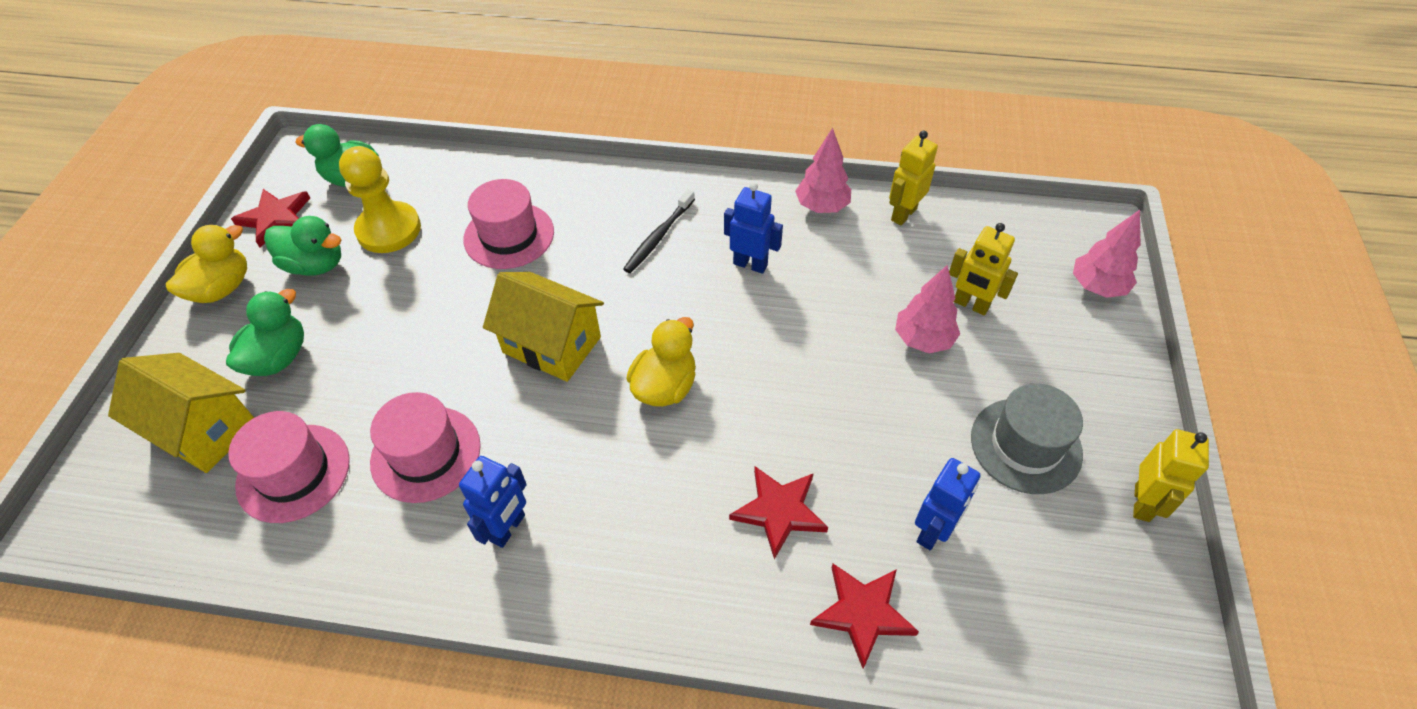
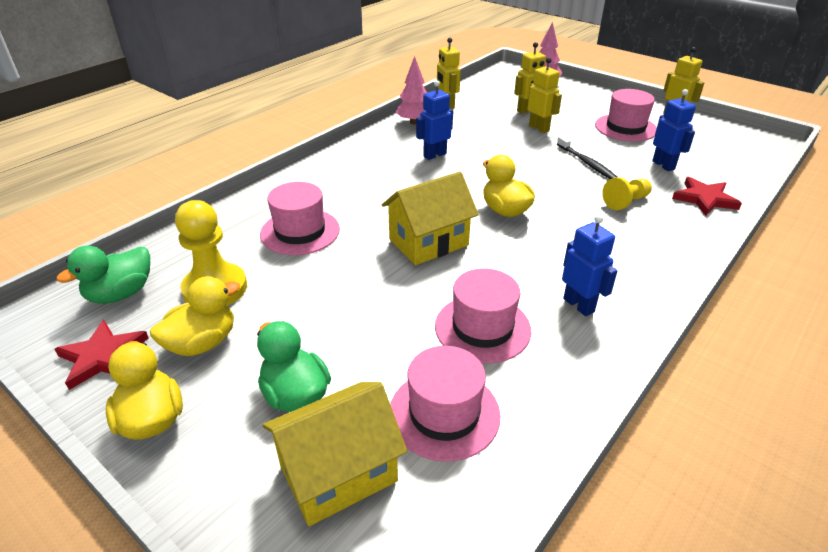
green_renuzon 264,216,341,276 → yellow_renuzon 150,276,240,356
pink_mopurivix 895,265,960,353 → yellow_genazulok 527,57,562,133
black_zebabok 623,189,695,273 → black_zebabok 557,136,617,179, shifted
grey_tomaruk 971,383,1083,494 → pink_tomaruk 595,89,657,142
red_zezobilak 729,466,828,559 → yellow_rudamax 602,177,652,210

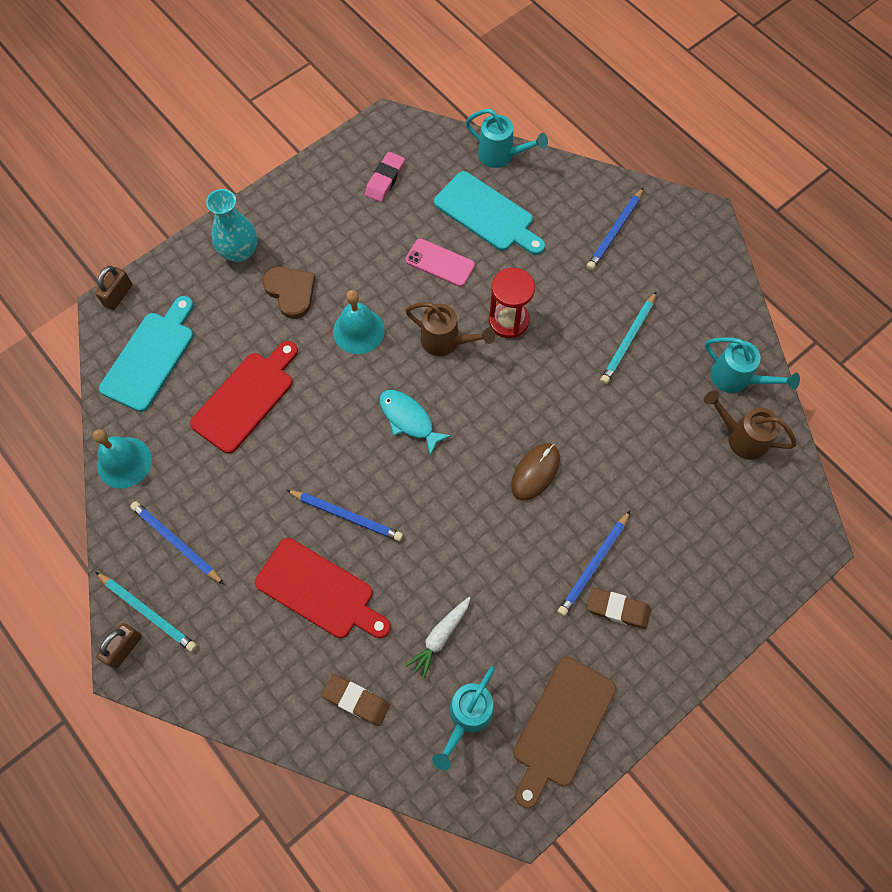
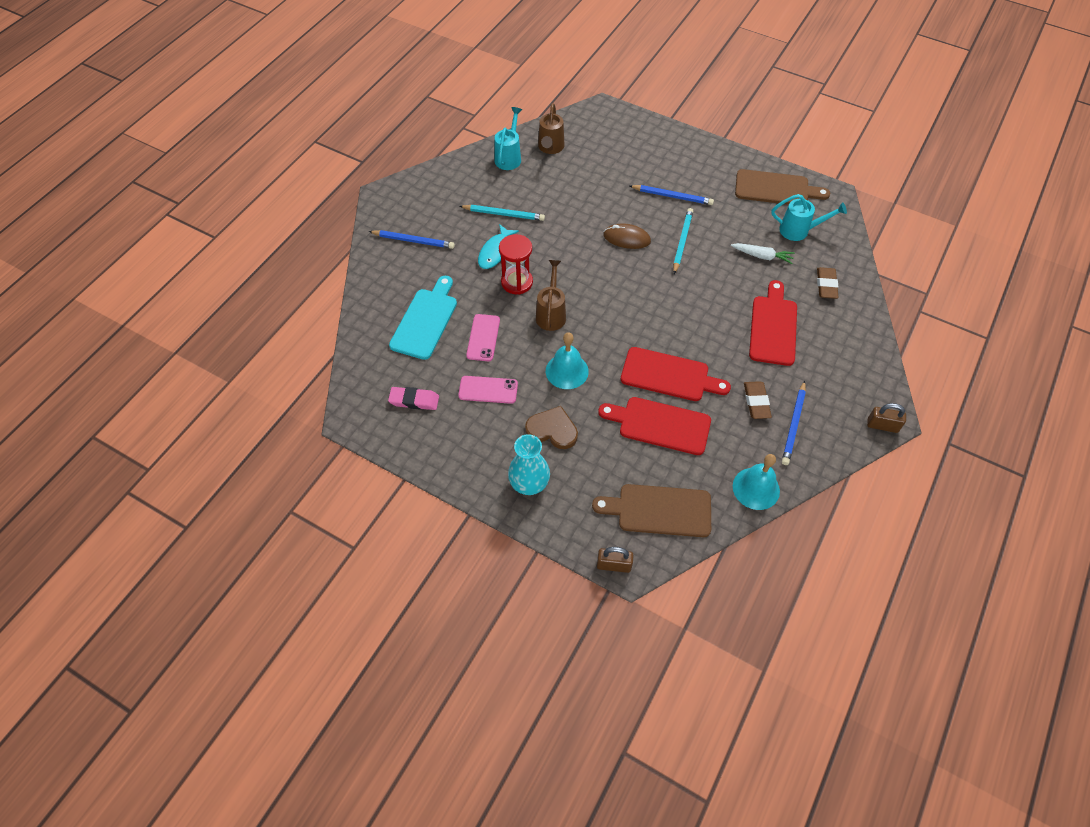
- → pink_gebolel 458,376,518,404
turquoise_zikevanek 379,390,452,456 → turquoise_zikevanek 478,224,519,269, shifted
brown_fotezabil 262,267,315,319 → brown_fotezabil 525,406,578,449, 75 degrees clockwise
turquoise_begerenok 99,296,194,412 → brown_begerenok 592,484,711,537
- → red_begerenok 621,347,731,401
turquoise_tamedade 95,572,197,652 → turquoise_tamedade 673,208,693,274, shifted
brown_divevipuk 587,588,651,629 → brown_divevipuk 744,381,772,419, shifted
blue_tamedade 286,490,403,541 → -
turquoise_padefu 466,109,548,168 → -

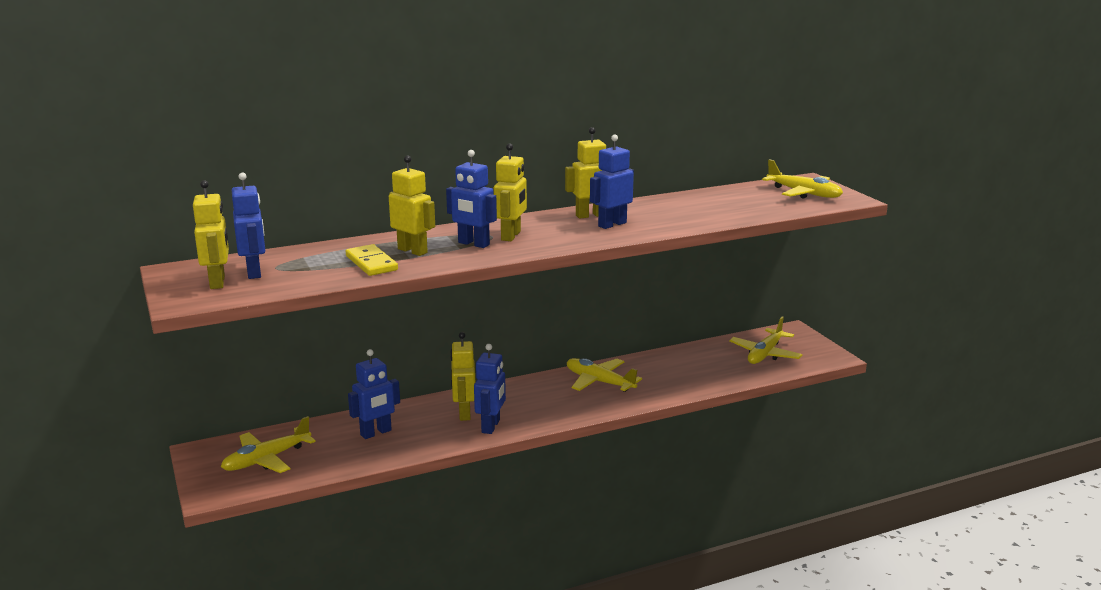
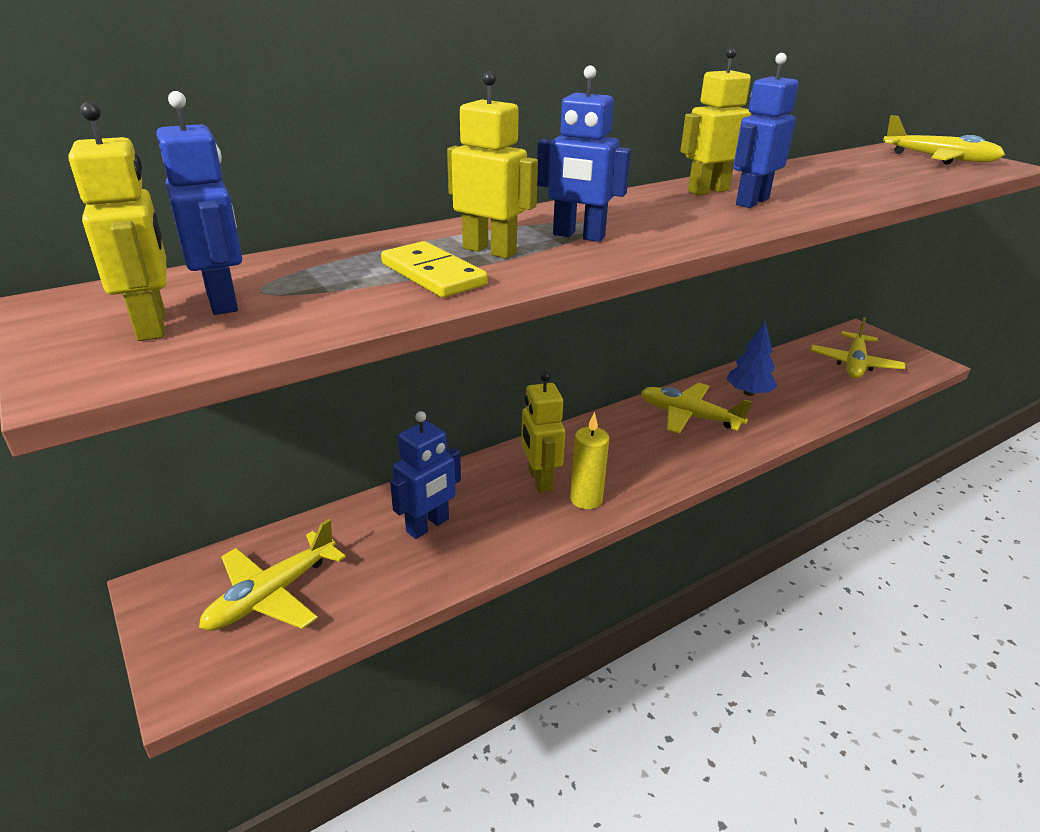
blue_genazulok 474,344,506,434 → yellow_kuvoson 570,412,609,509
- → blue_mopurivix 727,321,777,396
yellow_genazulok 494,143,527,241 → -

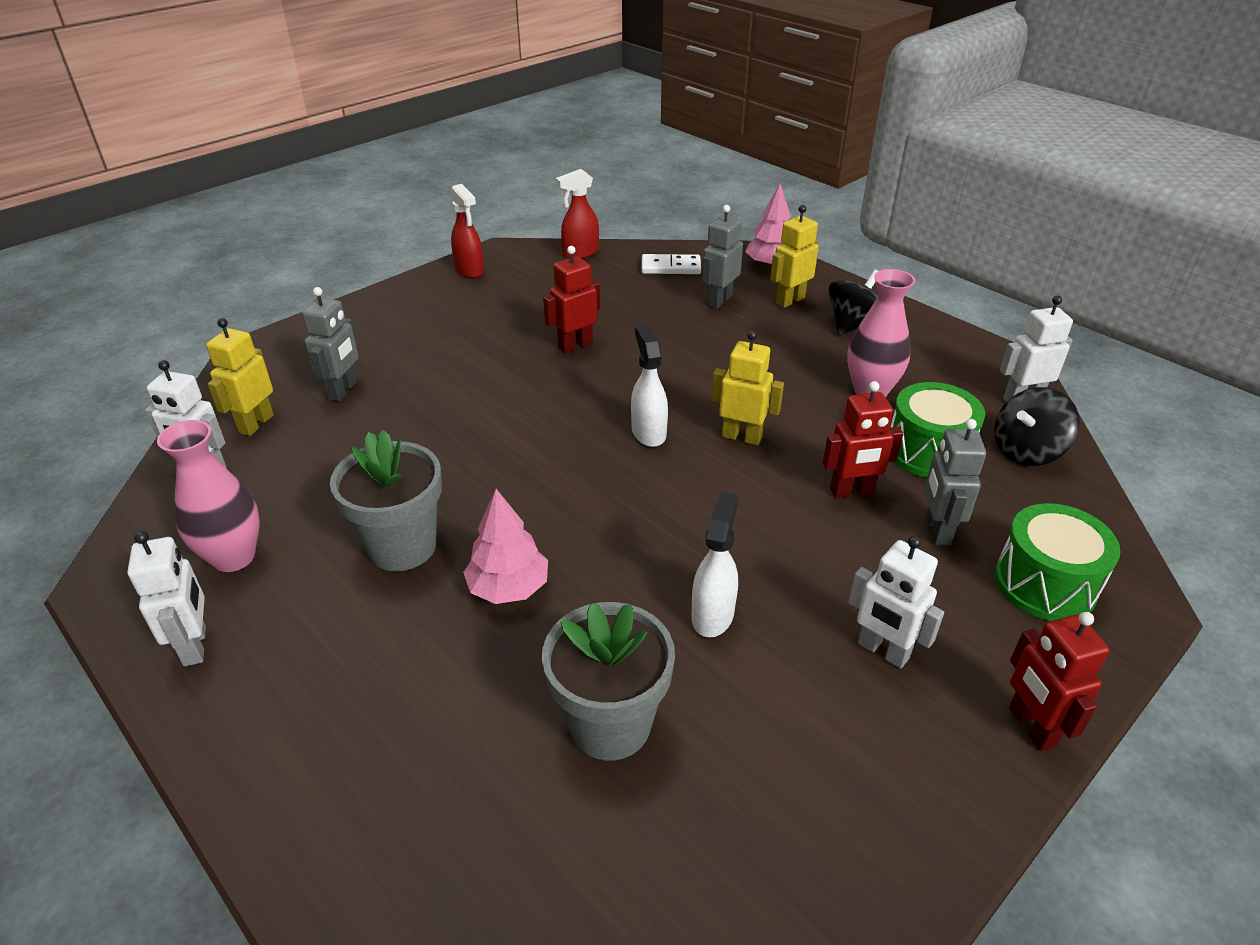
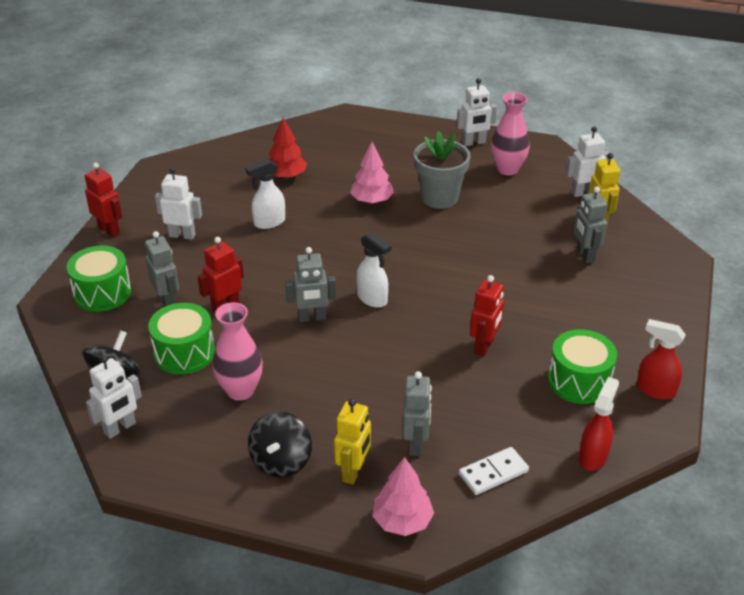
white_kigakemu 691,491,738,638 → white_kigakemu 246,159,285,229, 75 degrees clockwise
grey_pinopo 542,602,675,761 → red_mopurivix 269,118,307,179
yellow_genazulok 711,330,784,445 → grey_genazulok 285,247,336,322
white_genazulok 127,531,206,666 → white_genazulok 457,78,497,146, 60 degrees counterclockwise
- → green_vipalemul 548,329,617,404

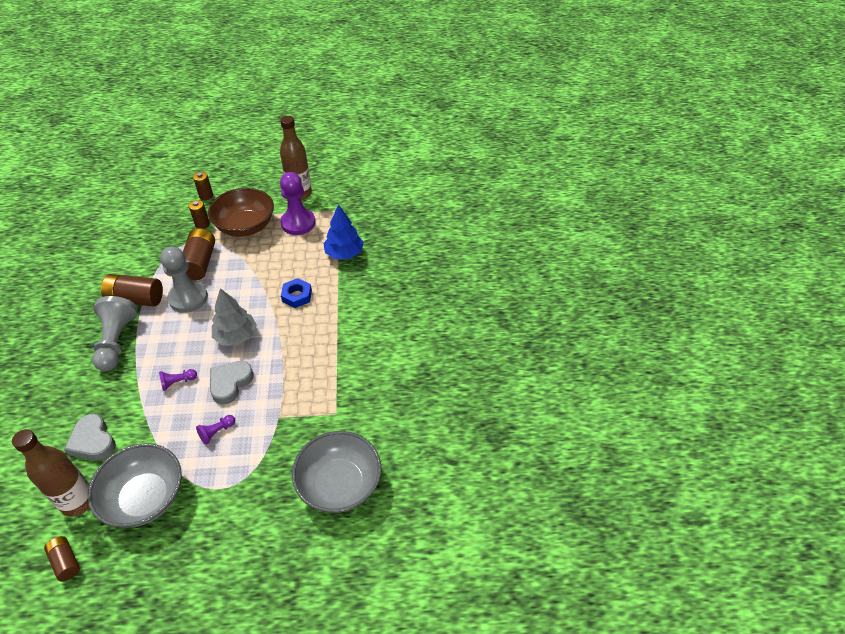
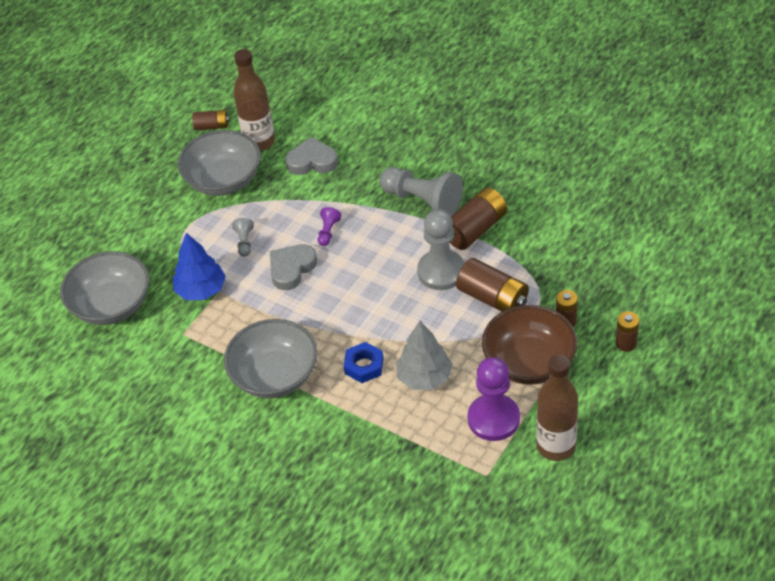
blue_mopurivix 323,204,364,259 → blue_mopurivix 173,233,226,300, shifted
- → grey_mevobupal 224,319,318,398
purple_rudamax 196,415,235,445 → grey_rudamax 232,218,254,257
grey_fotezabil 210,361,254,404 → grey_fotezabil 270,244,317,290, 120 degrees counterclockwise
grey_mopurivix 212,288,257,345 → grey_mopurivix 396,321,453,390, shifted

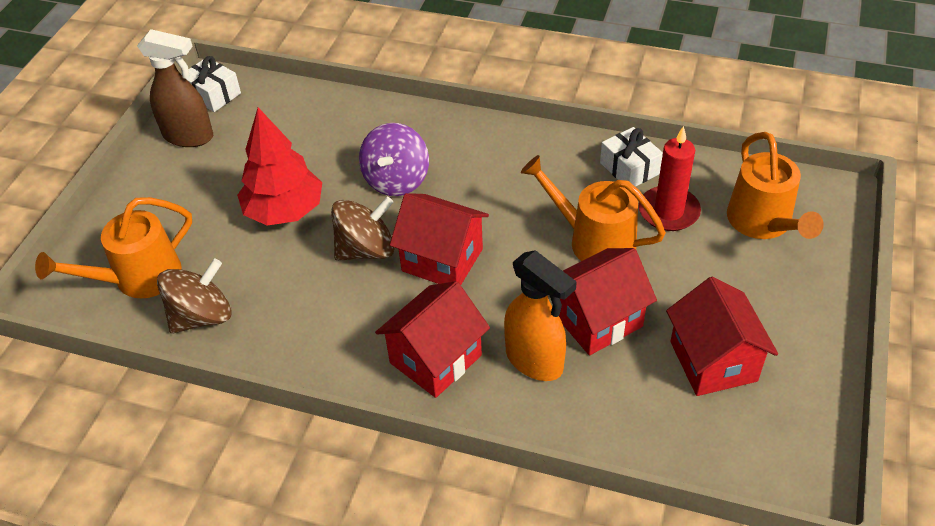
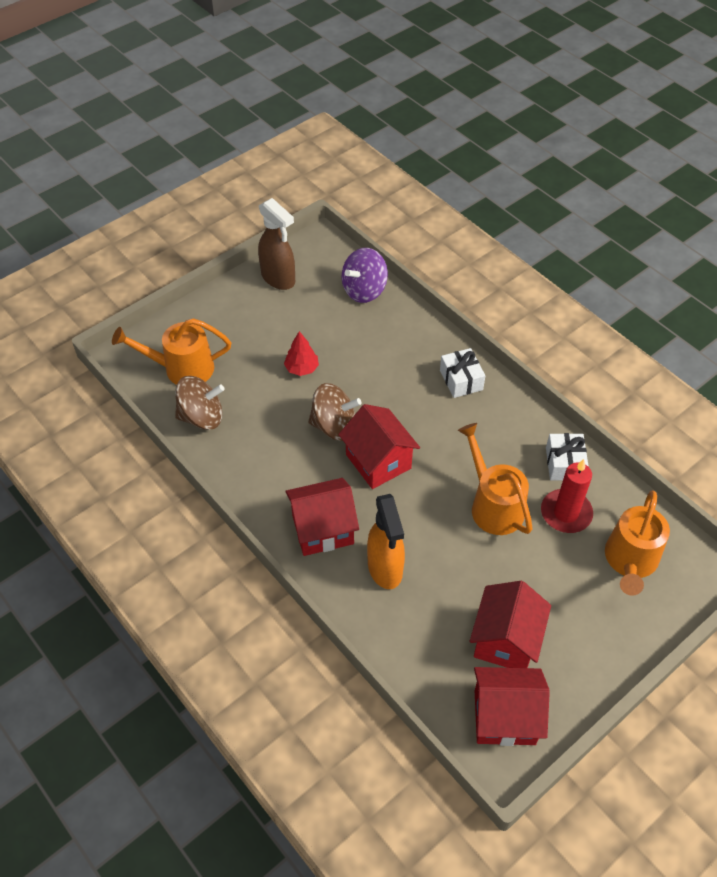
red_mopurivix 237,107,322,226 → red_mopurivix 284,331,319,376, x0.53
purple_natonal 359,123,429,196 → purple_natonal 342,248,388,303, shifted
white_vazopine 181,56,241,112 → white_vazopine 440,348,485,398, shifted
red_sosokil 559,248,657,355 → red_sosokil 474,667,550,746, shifted

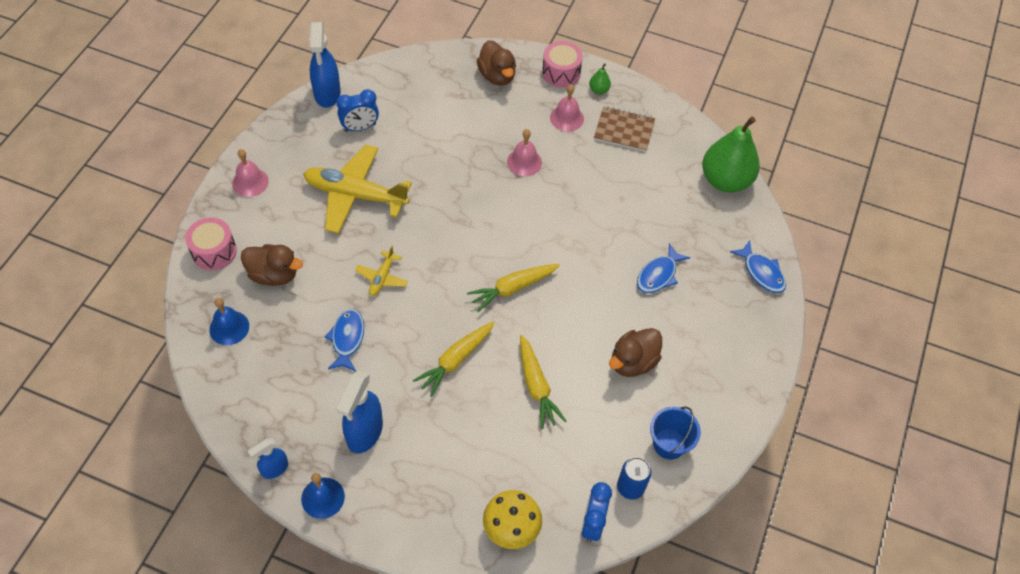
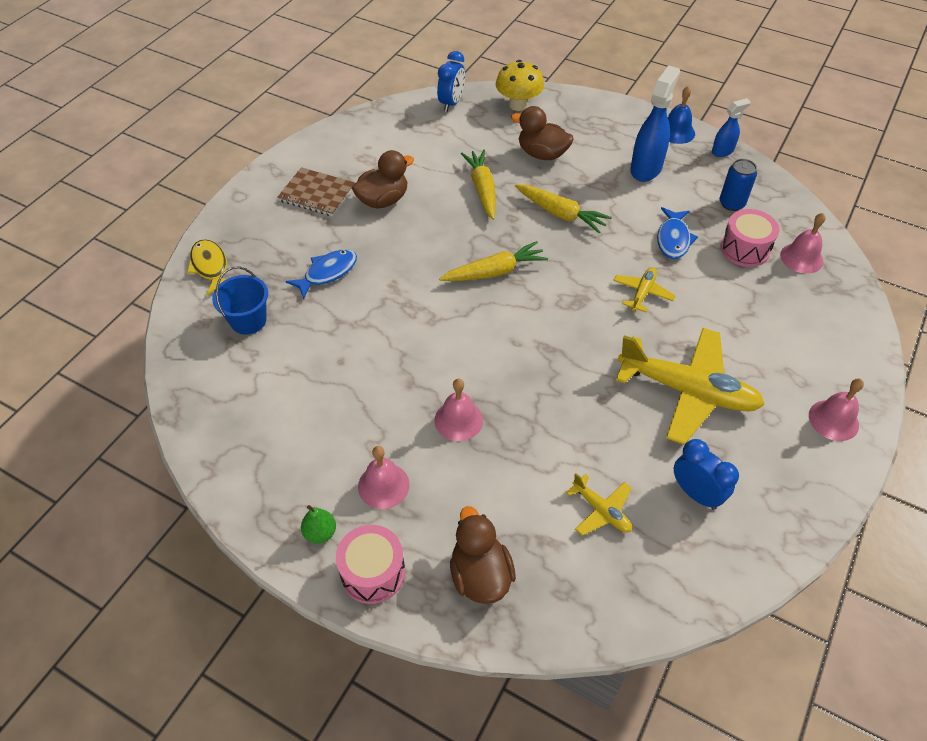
blue_zikevanek 730,240,786,293 → yellow_zikevanek 187,239,227,296
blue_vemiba 650,406,701,459 → blue_vemiba 212,267,268,335, shifted
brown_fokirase 594,106,655,152 → brown_fokirase 277,167,355,216, shifted
brown_renuzon 241,244,303,286 → brown_renuzon 511,106,574,160, shifted
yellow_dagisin 413,321,494,397 → yellow_dagisin 515,184,612,233, 75 degrees clockwise
- → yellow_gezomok 566,473,632,536
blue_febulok 337,89,379,132 → blue_febulok 674,439,739,510, 60 degrees clockwise
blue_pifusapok 617,457,651,500 → blue_pifusapok 720,159,757,211, shifted
pink_vipalemul 185,217,237,270 → pink_vipalemul 720,209,779,267, shifted
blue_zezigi 209,298,249,345 → pink_zezigi 780,213,825,274
blue_kigakemu 309,22,341,108 → -
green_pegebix 702,117,760,193 → -

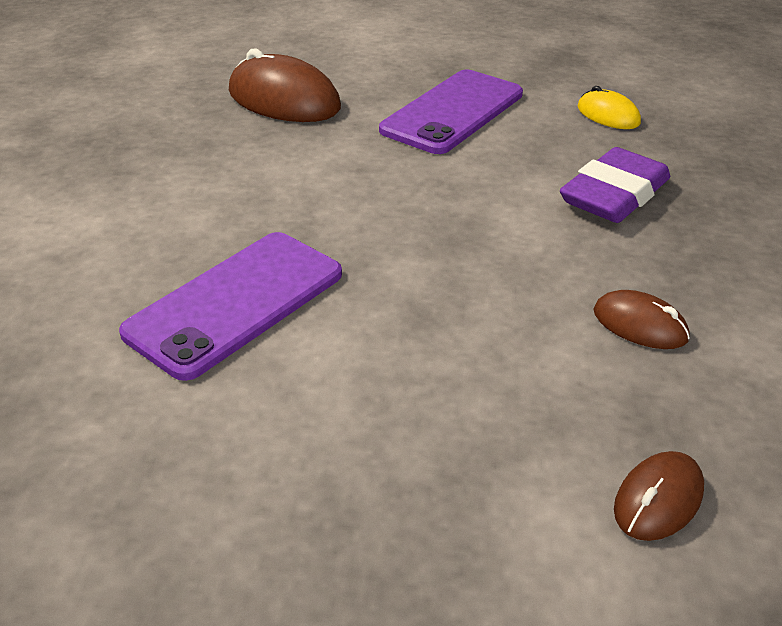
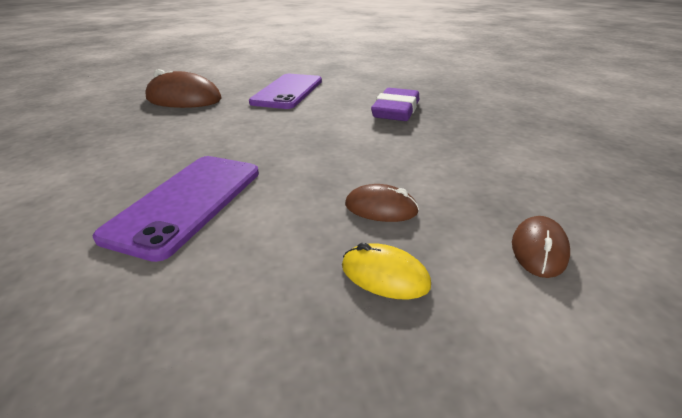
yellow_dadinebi 577,86,641,129 → yellow_dadinebi 342,243,431,300, shifted
brown_dadinebi 594,290,690,349 → brown_dadinebi 345,184,419,222, shifted

